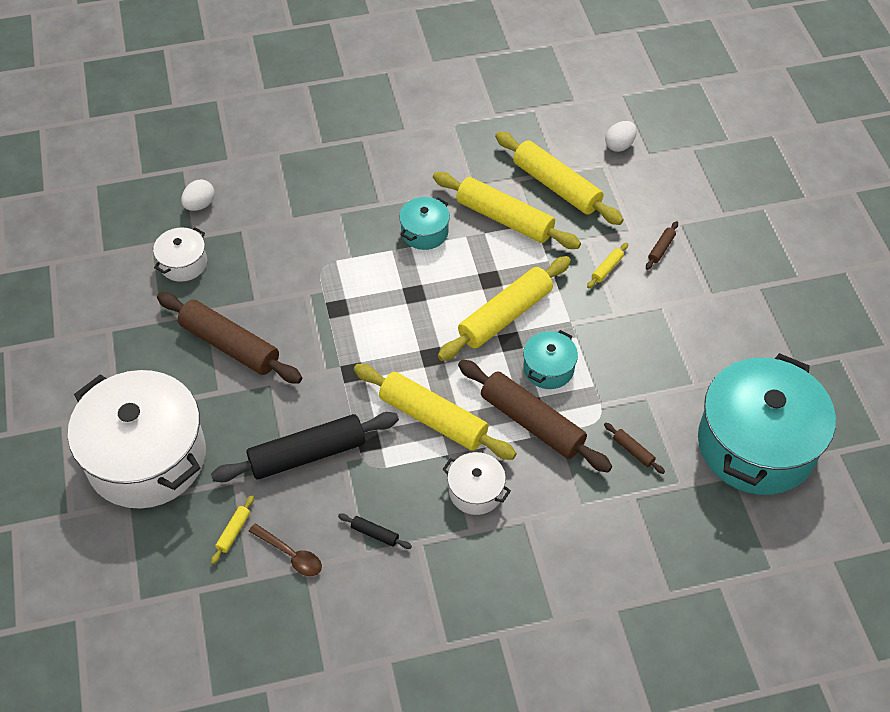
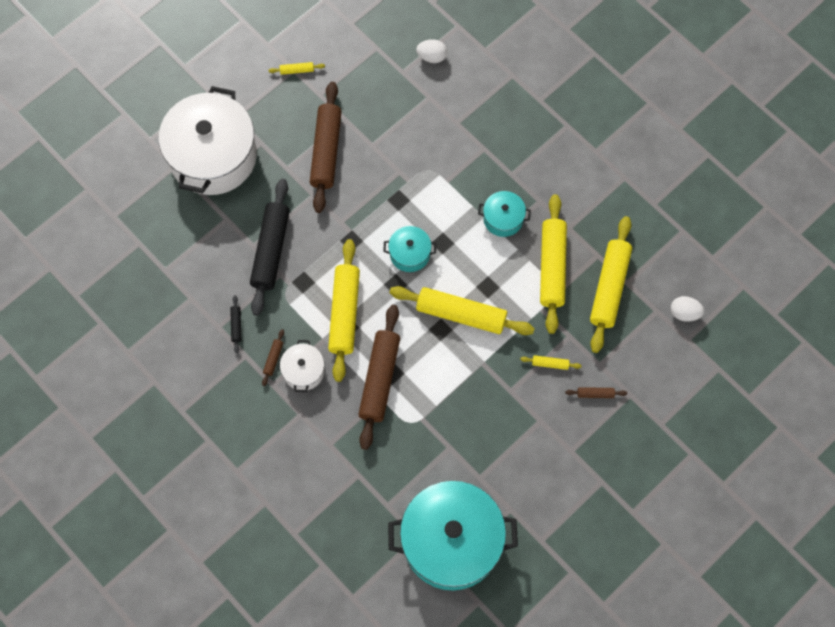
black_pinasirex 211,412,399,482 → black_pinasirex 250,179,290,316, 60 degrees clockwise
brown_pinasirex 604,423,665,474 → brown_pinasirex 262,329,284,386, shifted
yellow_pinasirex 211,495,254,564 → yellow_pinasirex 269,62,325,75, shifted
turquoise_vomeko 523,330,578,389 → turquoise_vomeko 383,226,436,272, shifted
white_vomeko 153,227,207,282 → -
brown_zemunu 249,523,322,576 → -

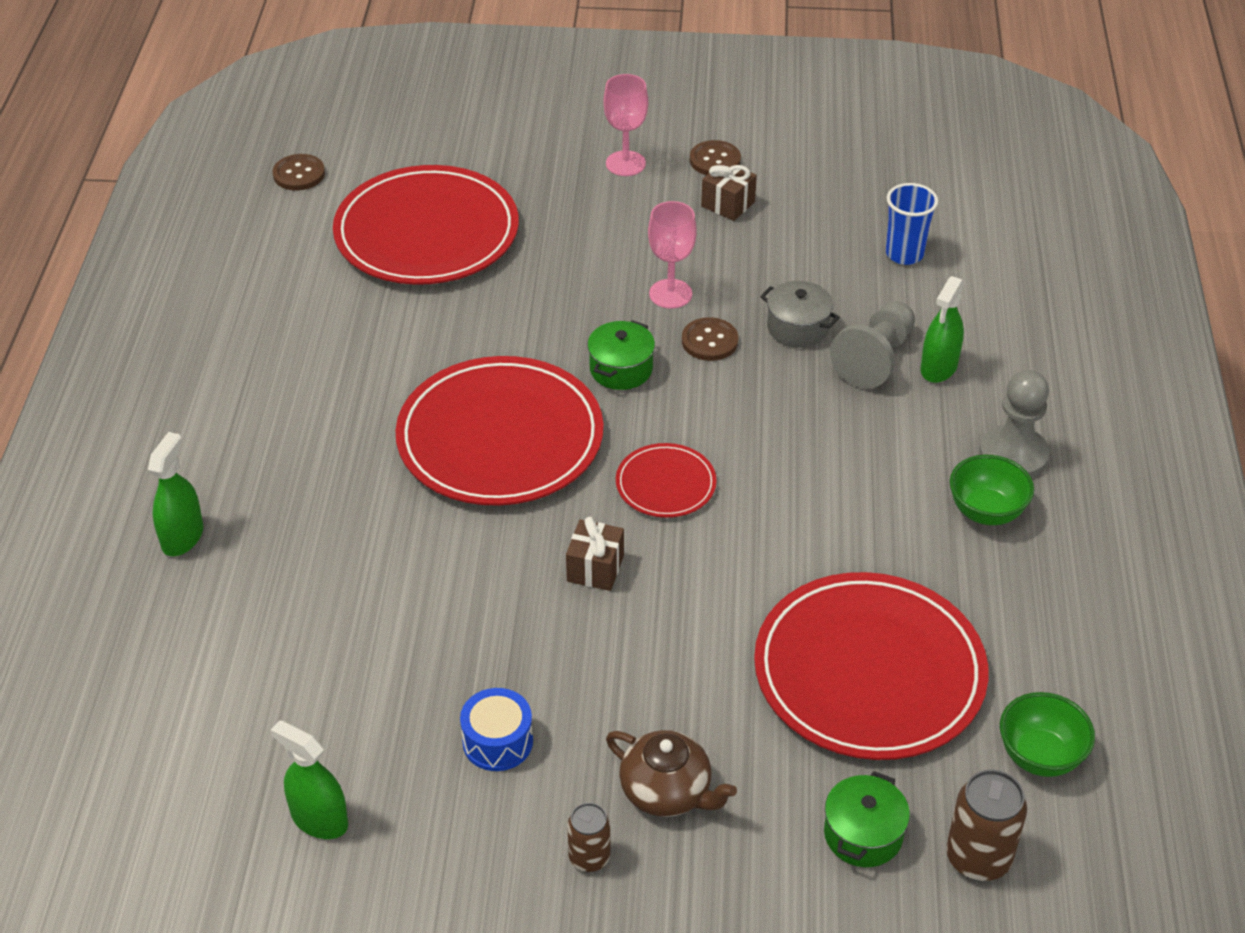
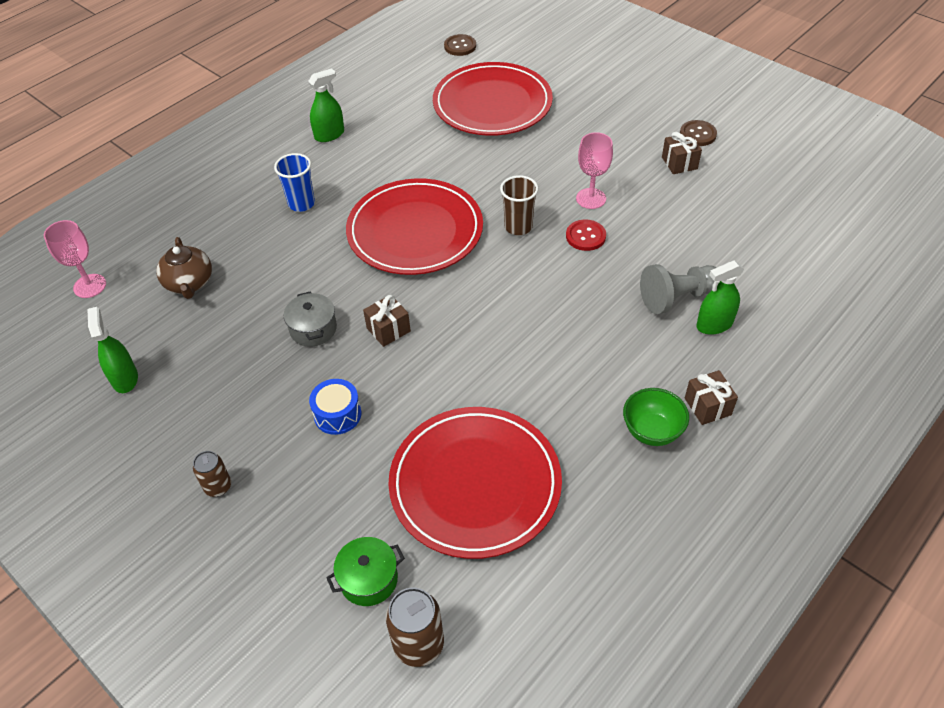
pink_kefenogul 603,74,648,176 → pink_kefenogul 44,220,106,298, shifted
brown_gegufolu 606,730,737,817 → brown_gegufolu 156,237,212,299, shifted
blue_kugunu 886,183,938,265 → blue_kugunu 274,153,315,212, shifted
grey_vomeko 760,281,840,348 → grey_vomeko 284,291,337,347, shifted
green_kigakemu 148,432,204,556 → green_kigakemu 308,68,344,142, shifted
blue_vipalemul 460,688,533,771 → blue_vipalemul 309,379,361,435, shifted
green_vomeko 587,320,655,390 → brown_kugunu 500,175,538,235
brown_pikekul 682,317,738,361 → red_pikekul 566,220,606,251
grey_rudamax 979,370,1050,478 → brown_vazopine 685,370,738,425
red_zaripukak 616,443,717,518 → -
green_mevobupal 1000,692,1095,777 → -

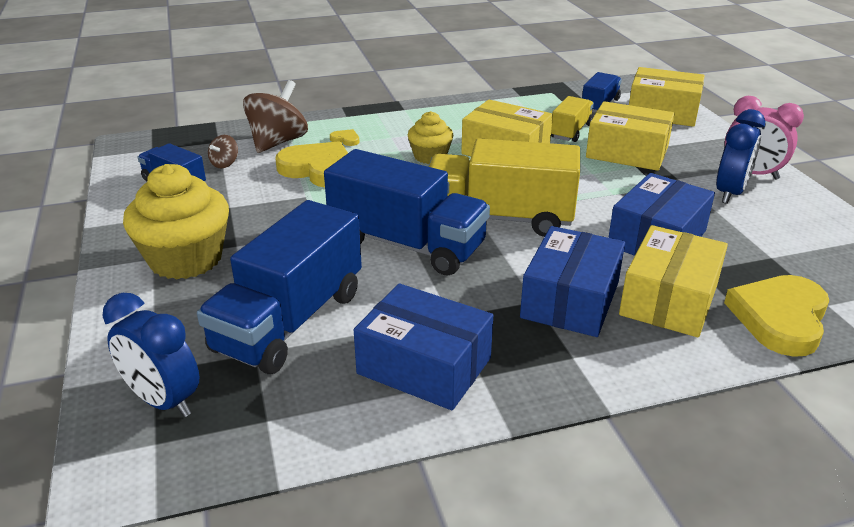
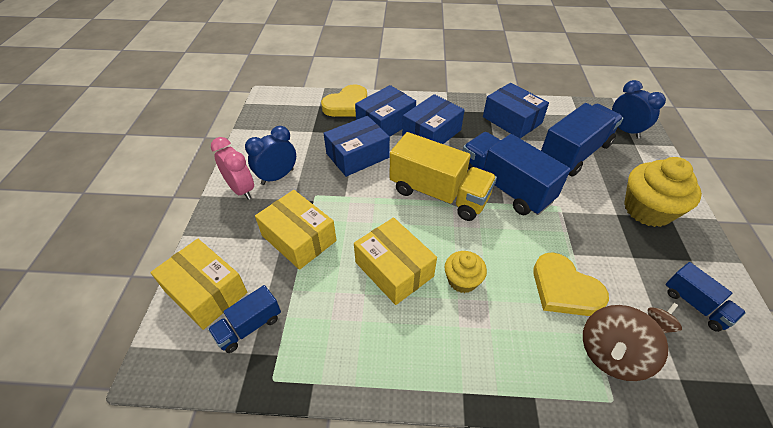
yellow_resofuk 619,225,728,337 → blue_resofuk 355,85,416,137
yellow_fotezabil 330,129,360,146 → -
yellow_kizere 551,96,594,142 → -

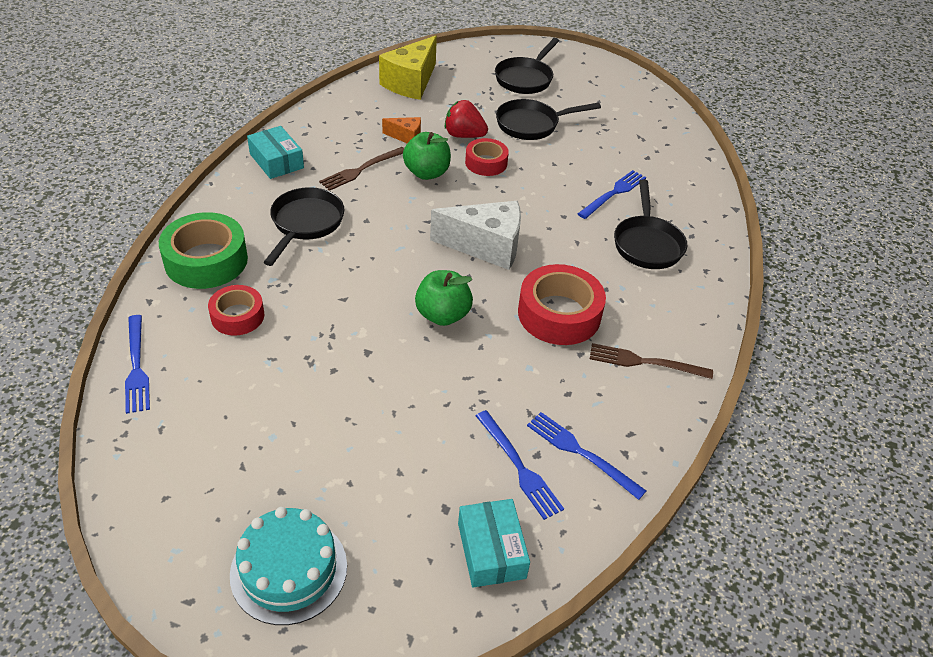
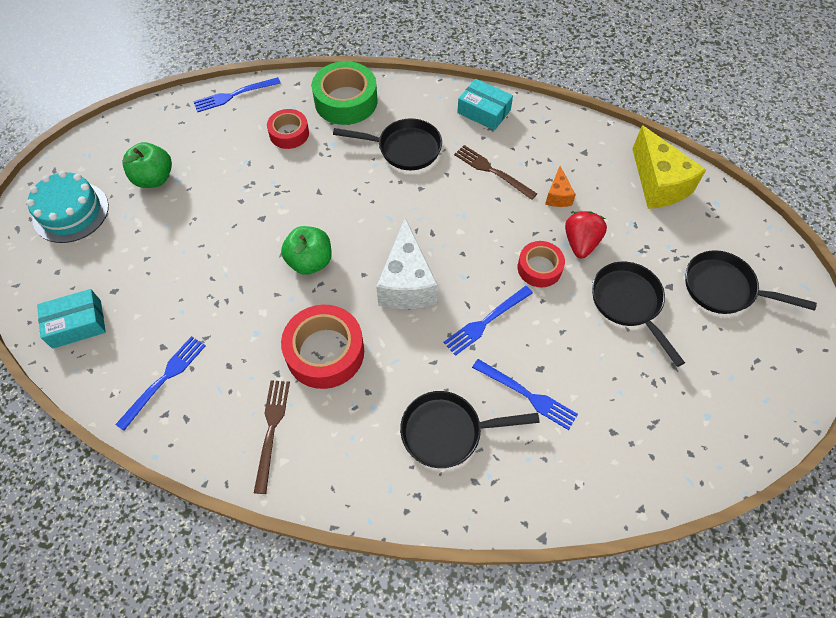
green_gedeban 403,132,451,180 → green_gedeban 122,142,172,188, shifted
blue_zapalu 476,410,564,520 → blue_zapalu 443,286,533,356, shifted
turquoise_resofuk 247,126,304,179 → turquoise_resofuk 457,79,513,130, 75 degrees clockwise
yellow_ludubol 379,35,437,100 → yellow_ludubol 633,125,706,209, 135 degrees counterclockwise

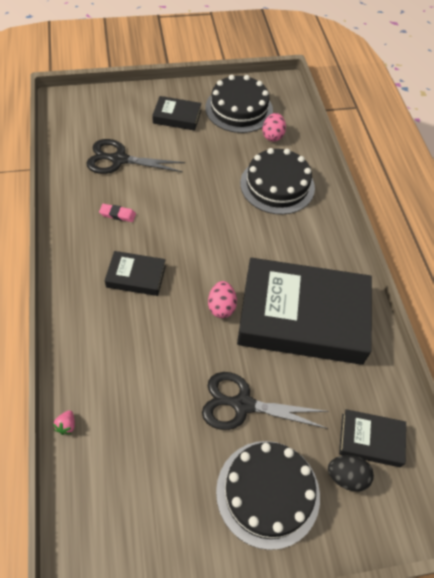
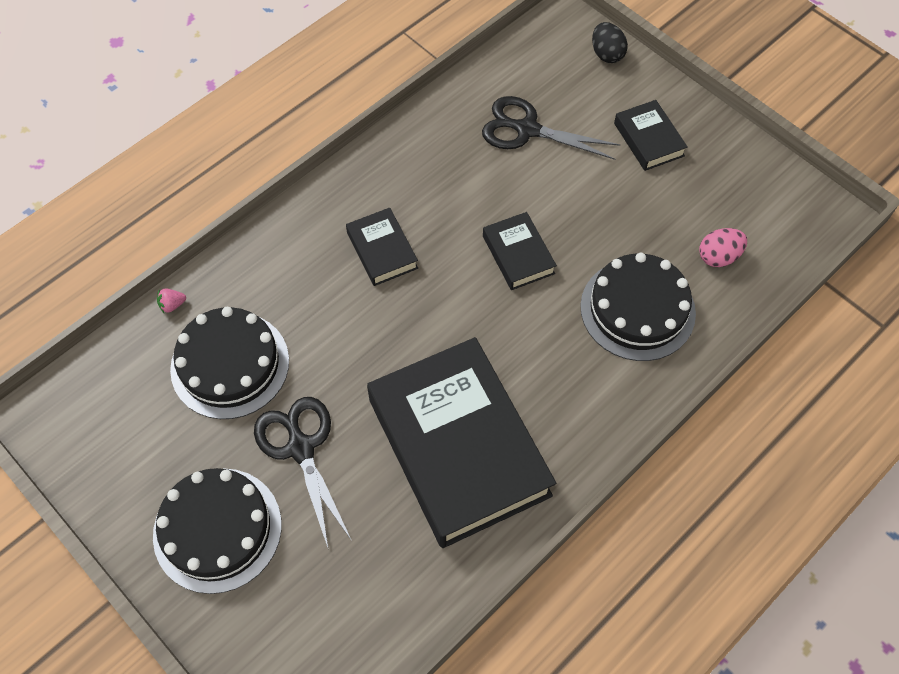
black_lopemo 205,75,273,133 → black_lopemo 170,307,289,419, shifted
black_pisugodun 86,139,185,174 → black_pisugodun 482,96,620,160, 45 degrees counterclockwise
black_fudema 339,409,406,467 → black_fudema 483,212,557,290, shifted
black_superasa 328,455,374,492 → black_superasa 592,22,628,63, shifted
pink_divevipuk 99,204,136,222 → -
pink_superasa 208,281,237,318 → -

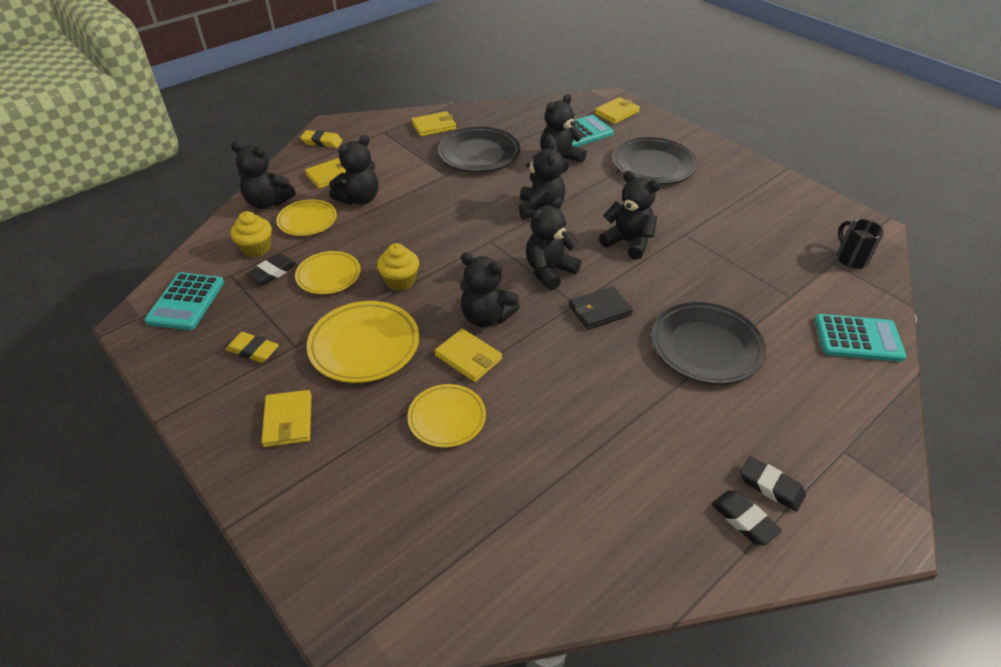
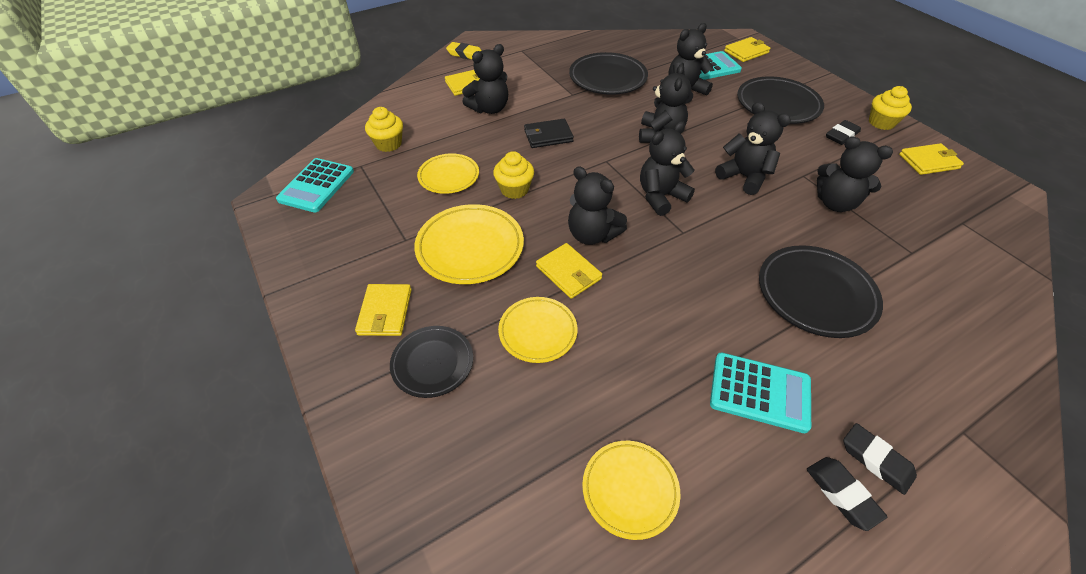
- → black_zaripukak 390,326,473,398
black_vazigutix 569,286,633,330 → black_vazigutix 524,119,574,148, shifted
yellow_zaripukak 276,199,337,236 → yellow_zaripukak 582,441,680,540, shifted
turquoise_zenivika 815,314,907,362 → turquoise_zenivika 710,353,811,433, shifted
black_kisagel 231,142,296,209 → black_kisagel 817,136,893,212, shifted
black_divevipuk 246,254,297,285 → black_divevipuk 826,120,861,145, shifted
- → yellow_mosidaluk 869,86,912,130
yellow_vazigutix 411,111,456,137 → yellow_vazigutix 899,143,964,175, shifted
yellow_divevipuk 226,332,279,363 → -
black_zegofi 837,219,884,269 → -

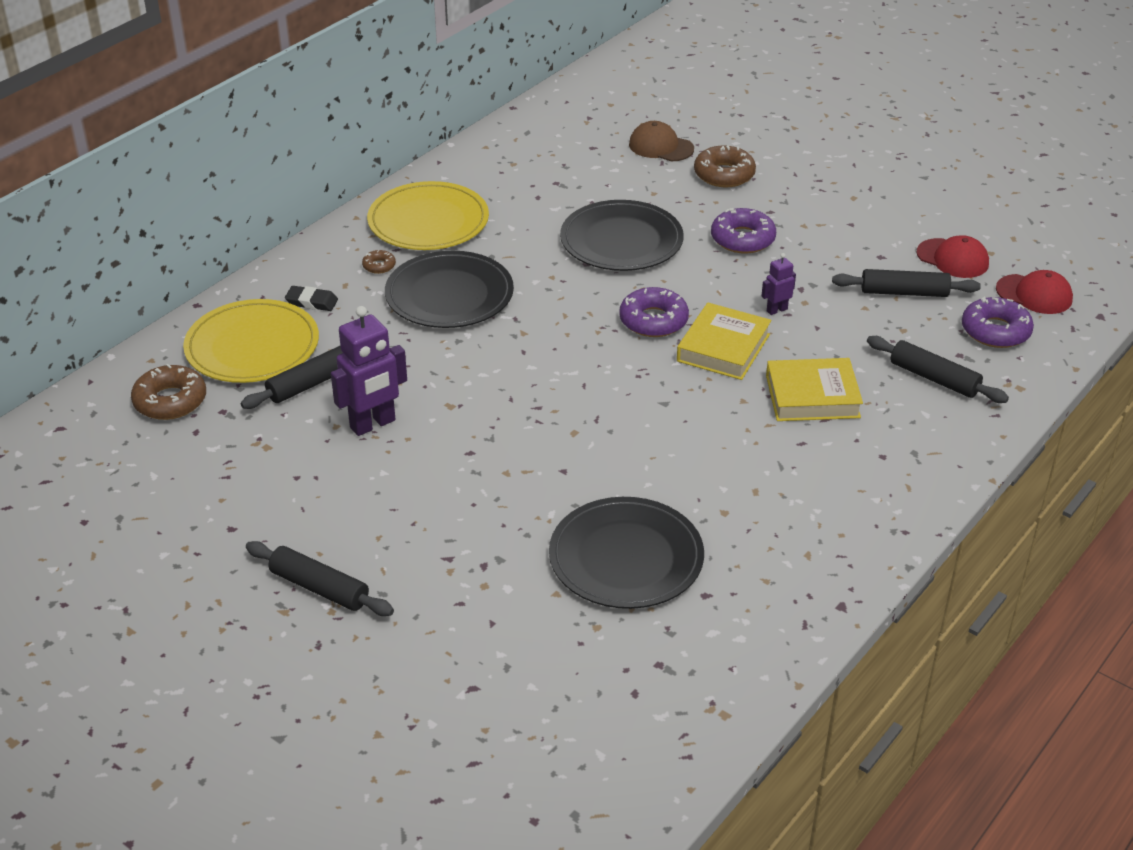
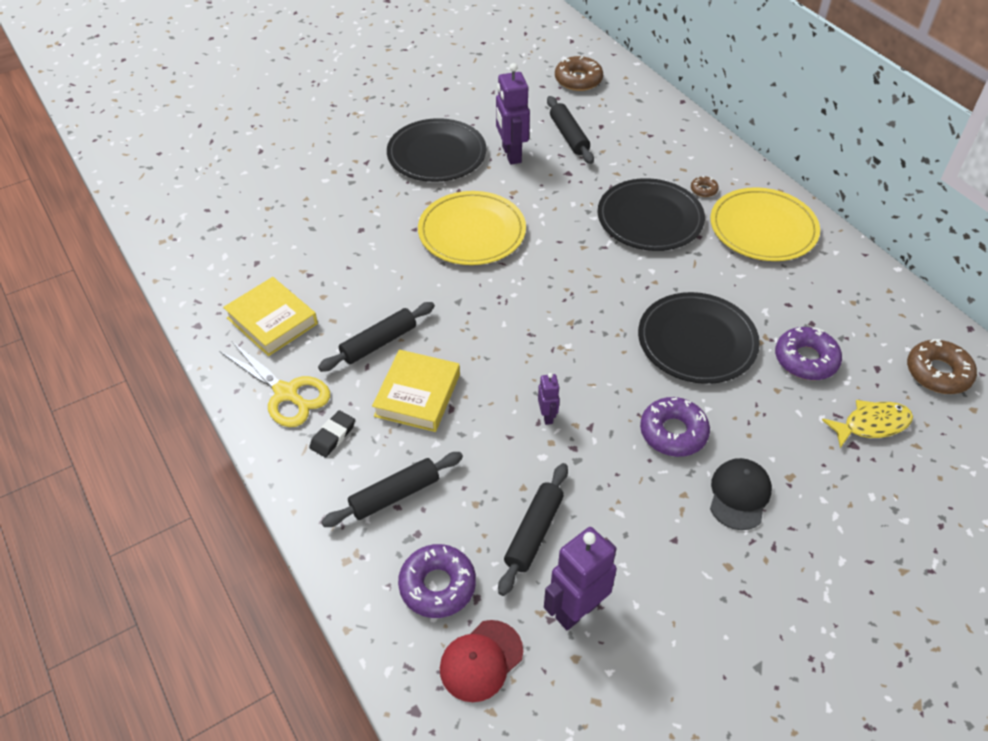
- → yellow_pisugodun 219,342,330,427
yellow_fudema 677,303,771,380 → yellow_fudema 223,277,318,356, shifted
black_divevipuk 285,286,338,311 → black_divevipuk 309,410,355,457, shifted
black_pinasirex 246,541,394,616 → black_pinasirex 318,302,435,372, shifted
black_zaripukak 549,497,704,609 → black_zaripukak 387,118,487,182, shifted
yellow_zaripukak 183,299,319,383 → yellow_zaripukak 418,191,526,265, shifted
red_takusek 917,235,989,278 → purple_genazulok 544,527,617,630
- → black_takusek 710,458,772,530
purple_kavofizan 619,287,689,337 → purple_kavofizan 775,327,842,380, shifted
brown_takusek 629,121,694,162 → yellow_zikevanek 822,400,913,448
brown_kavofizan 694,145,756,187 → brown_kavofizan 907,339,977,394, shifted

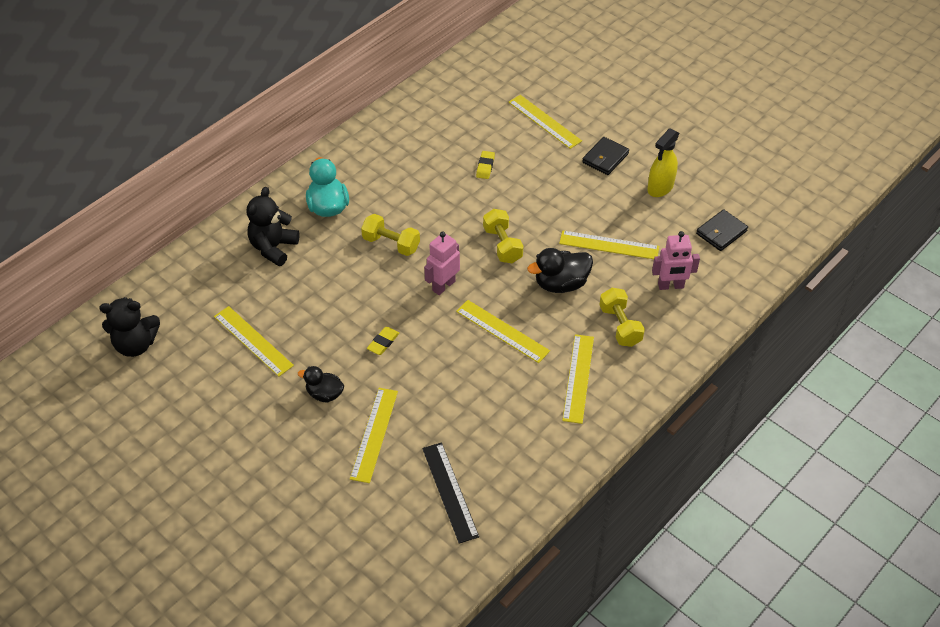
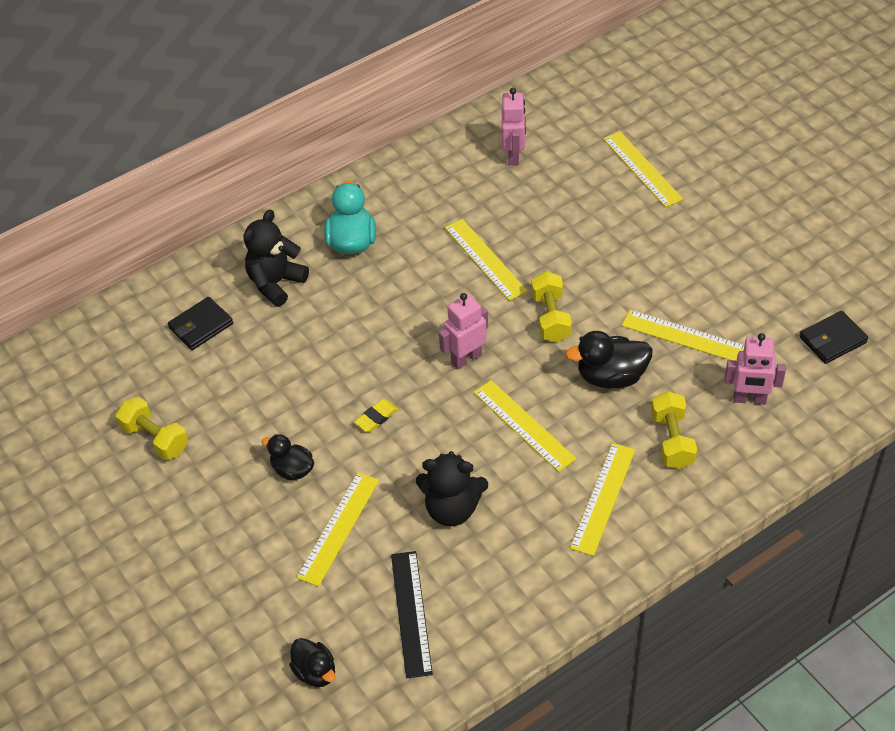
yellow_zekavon 361,214,420,256 → yellow_zekavon 116,397,188,460, shifted
black_vazigutix 582,137,629,175 → black_vazigutix 168,297,233,350, shifted
- → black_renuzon 289,638,335,687
black_kisagel 99,297,160,357 → black_kisagel 416,451,488,526, shifted
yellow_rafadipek 214,306,294,377 → yellow_rafadipek 445,219,527,301, shifted
- → pink_genazulok 502,88,526,165
yellow_divevipuk 476,151,495,179 → -
yellow_kigakemu 647,128,679,197 → -

